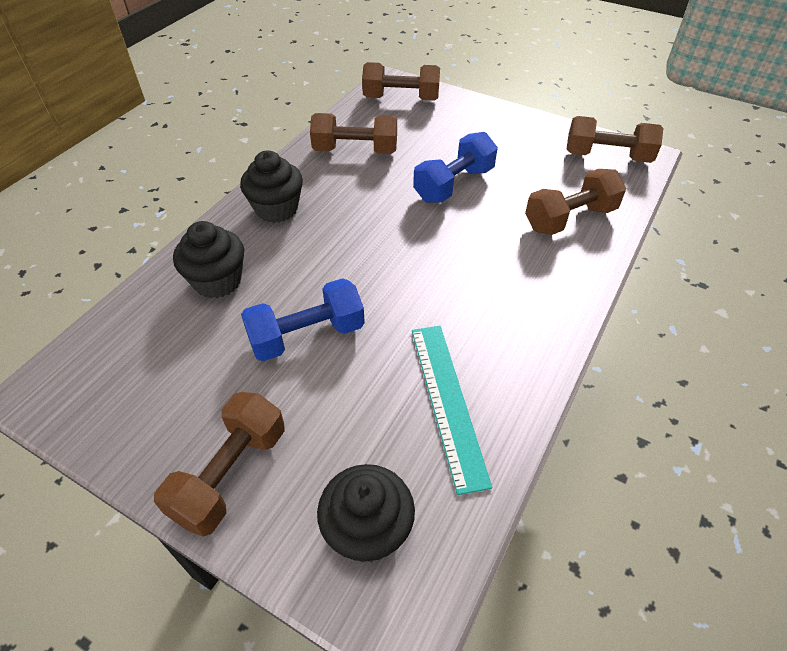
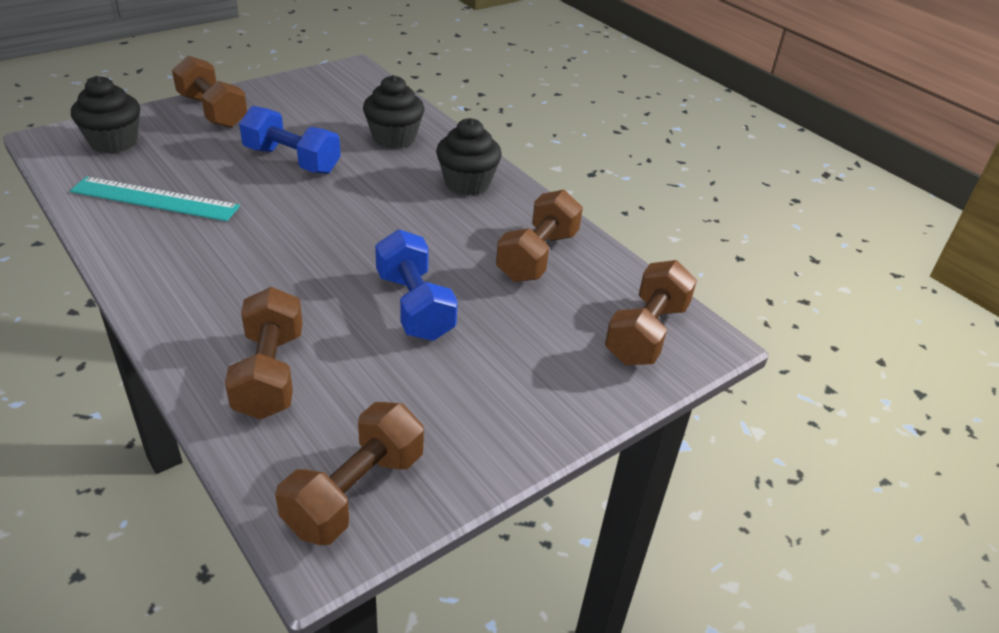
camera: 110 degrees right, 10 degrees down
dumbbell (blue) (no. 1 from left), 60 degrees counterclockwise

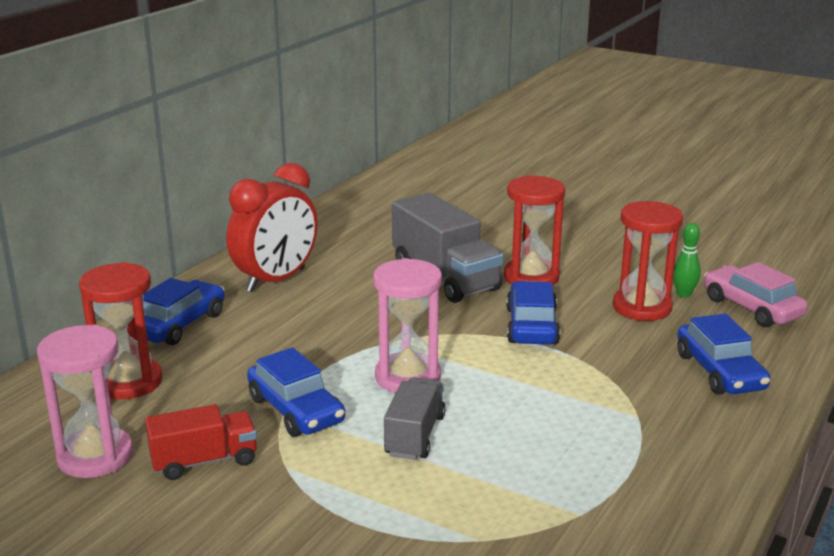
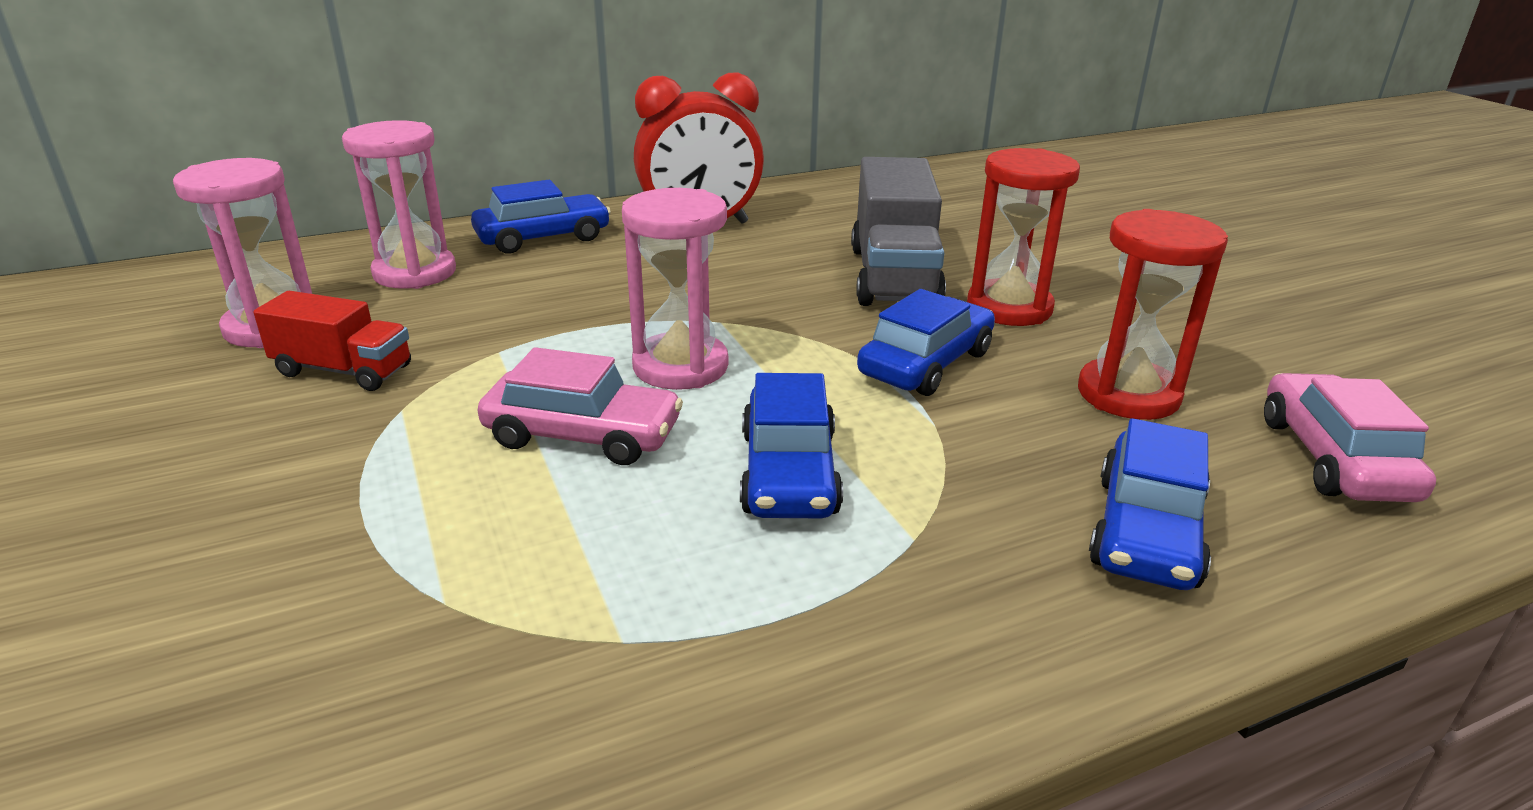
camera: 35 degrees right, 5 degrees up
hourglass (red) (no. 1 from left) → hourglass (pink) (no. 2 from left)
car (blue) (no. 2 from left), shifted
truck (grey) (no. 1 from left) → car (pink) (no. 1 from left)
bowling pin (green) → -

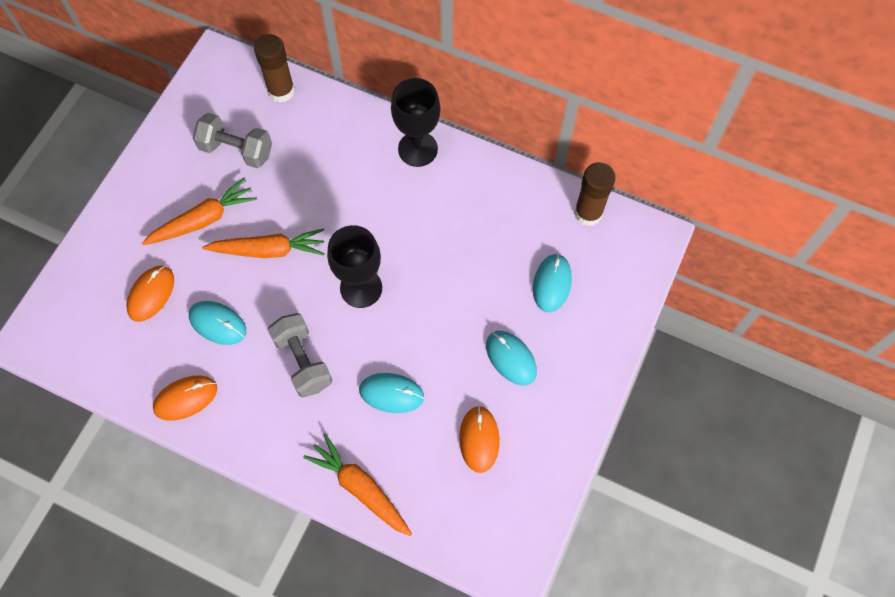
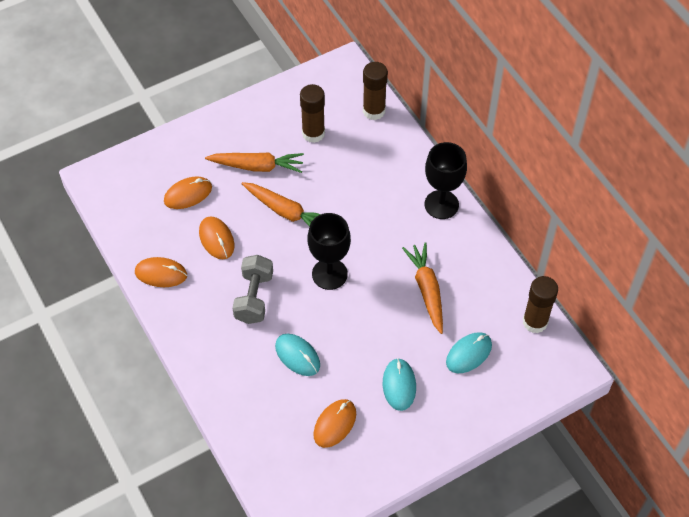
camera: 35 degrees right, 10 degrees down
mouse (turquoise) (no. 1 from left) → mouse (orange) (no. 3 from left)
dumbbell (grey) (no. 1 from left) → glue stick (brown) (no. 1 from left)
carrot (orange) (no. 3 from left), shifted

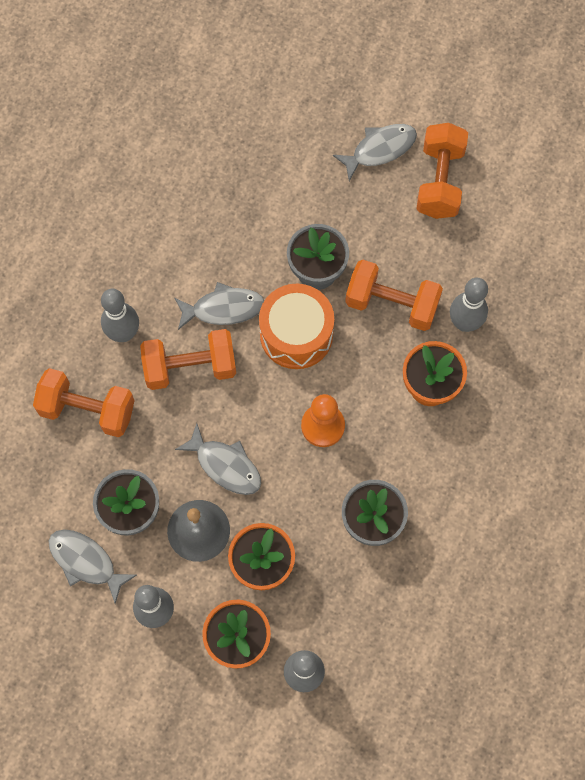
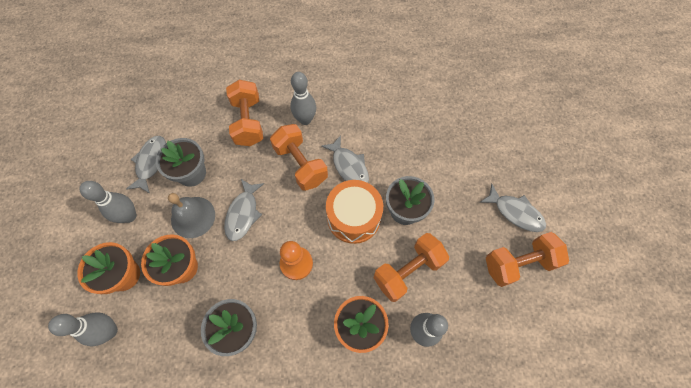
camera: 65 degrees right, 5 degrees down
dumbbell (orange) (no. 3 from left), 60 degrees clockwise

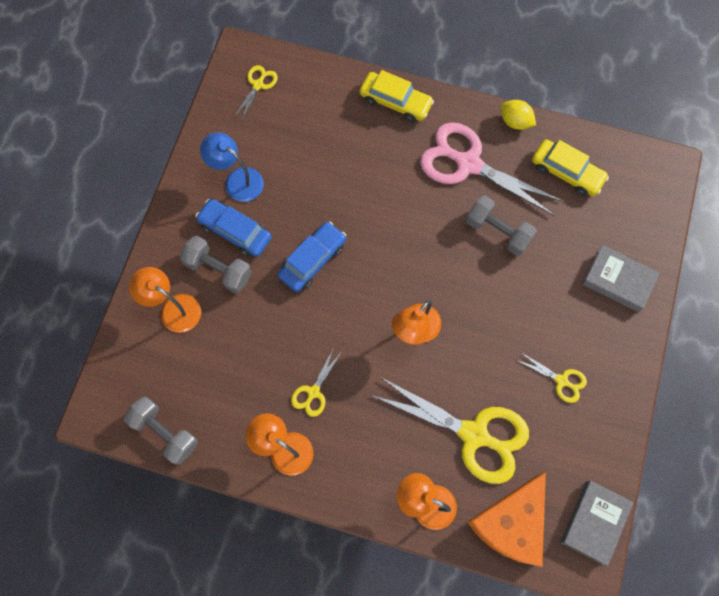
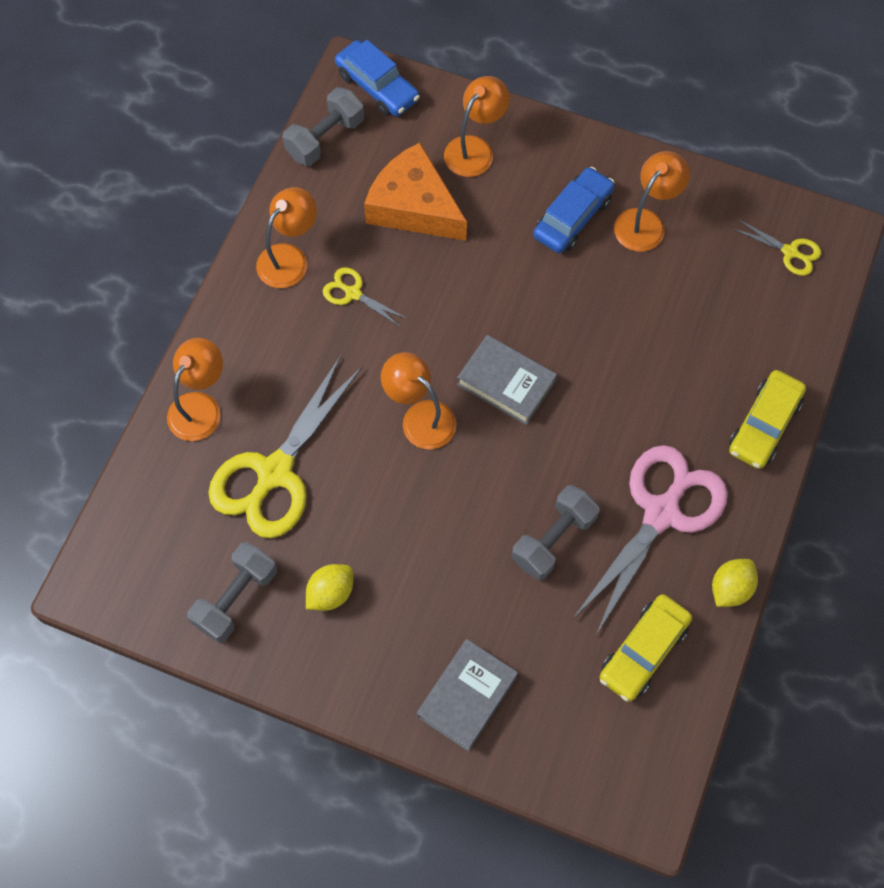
camera: 95 degrees right, 5 degrees down
dumbbell (grey) (no. 2 from left in the first image) → dumbbell (grey) (no. 1 from left), shifted
lamp (blue) → lamp (orange) (no. 5 from left)
car (blue) (no. 2 from left in the first image) → car (blue) (no. 1 from left), shifted
cheese (orange), shifted
scissors (yellow) (no. 4 from left) → lemon (yellow) (no. 1 from left)
book (grey) (no. 1 from left in the first image) → book (grey) (no. 2 from left), shifted

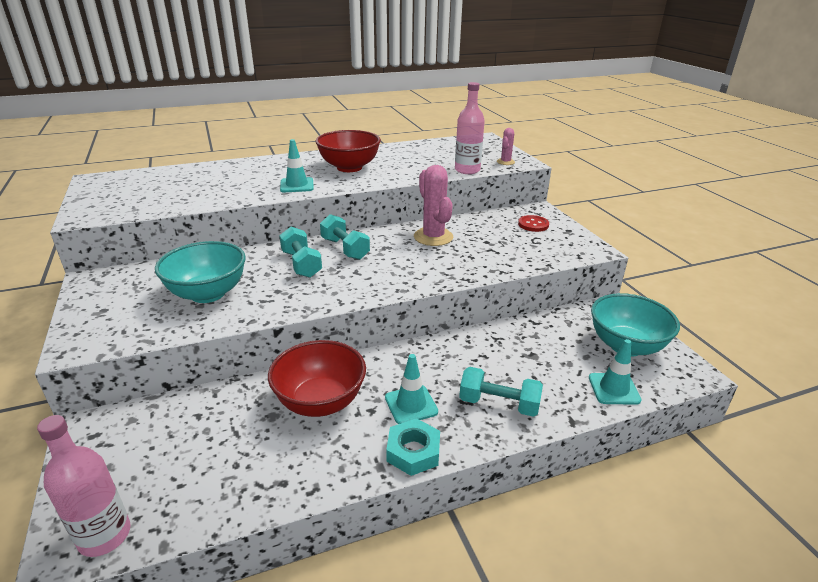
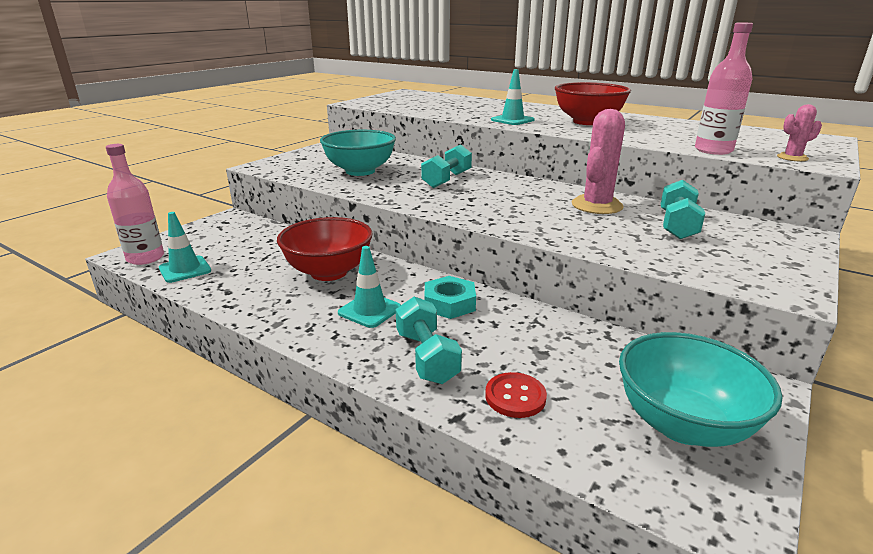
camera: 55 degrees right, 5 degrees down
dumbbell (turquoise) (no. 2 from left in the first image) → dumbbell (turquoise) (no. 3 from left), shifted
nut (turquoise), shifted
button (red), shifted
traffic cone (turquoise) (no. 3 from left in the first image) → traffic cone (turquoise) (no. 1 from left), shifted

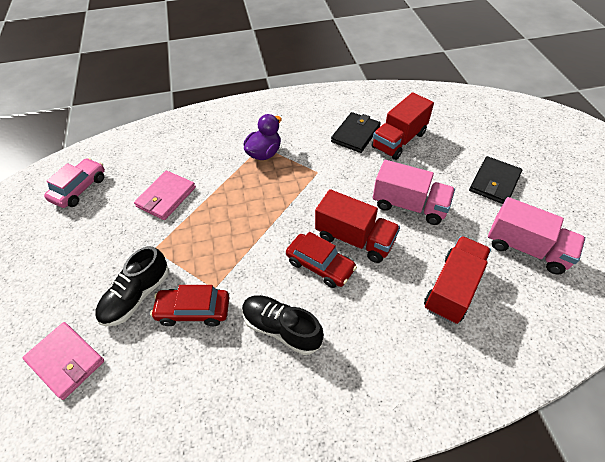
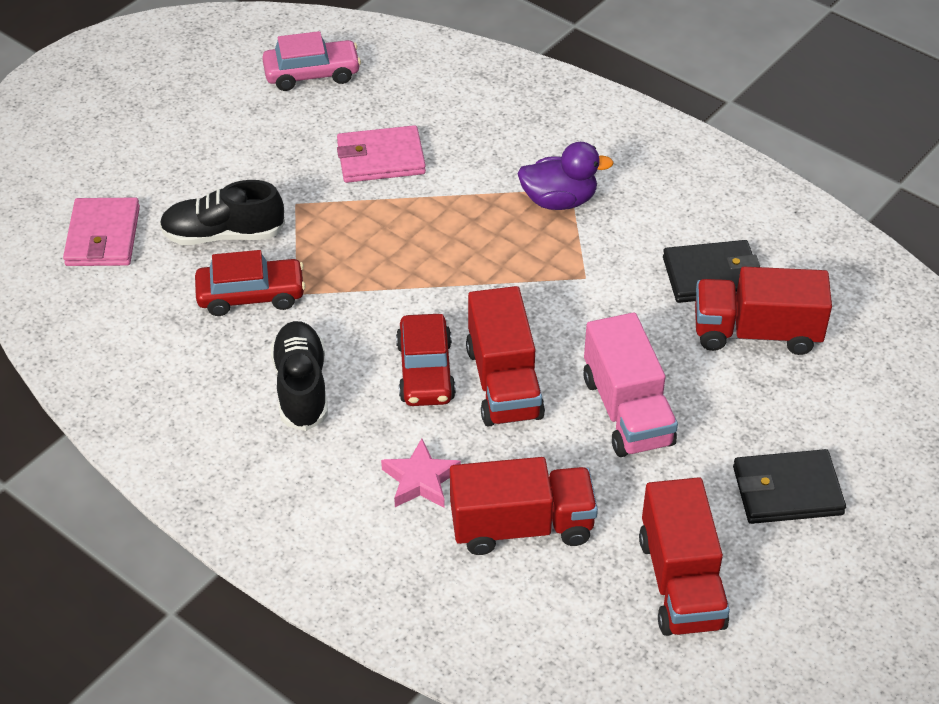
camera: 50 degrees right, 5 degrees down
car (red) (no. 1 from left), 120 degrees clockwise
truck (pink) (no. 2 from left) → truck (red) (no. 3 from left)
- → star (pink)

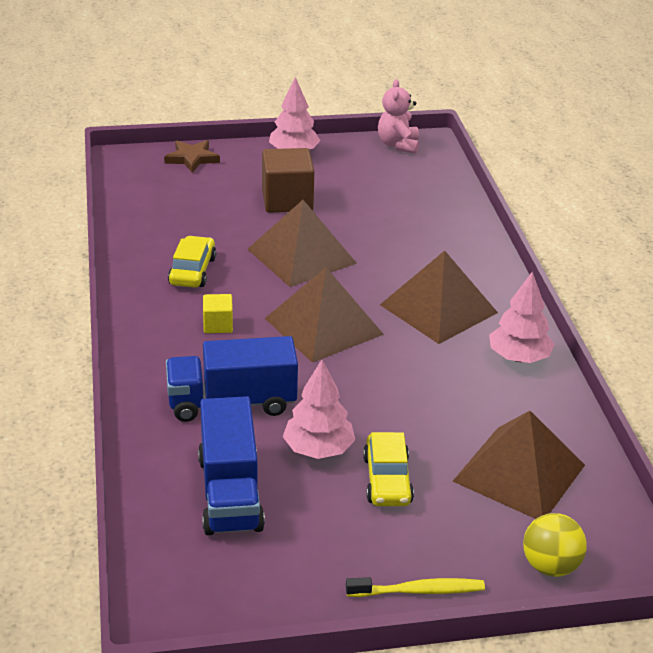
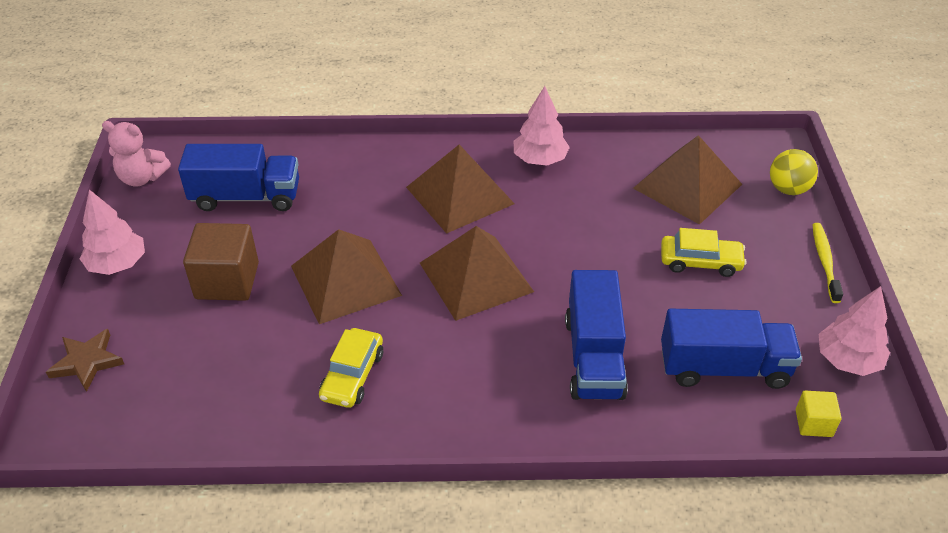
camera: 80 degrees left, 10 degrees up
car (yellow) (no. 1 from left), 90 degrees counterclockwise
cube (yellow), shifted
tree (pink) (no. 2 from left in the first image) → tree (pink) (no. 3 from left), shifted
- → truck (blue) (no. 1 from left)

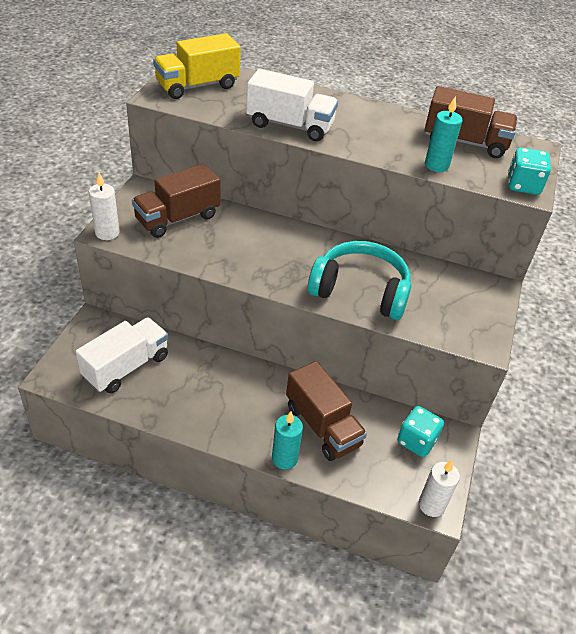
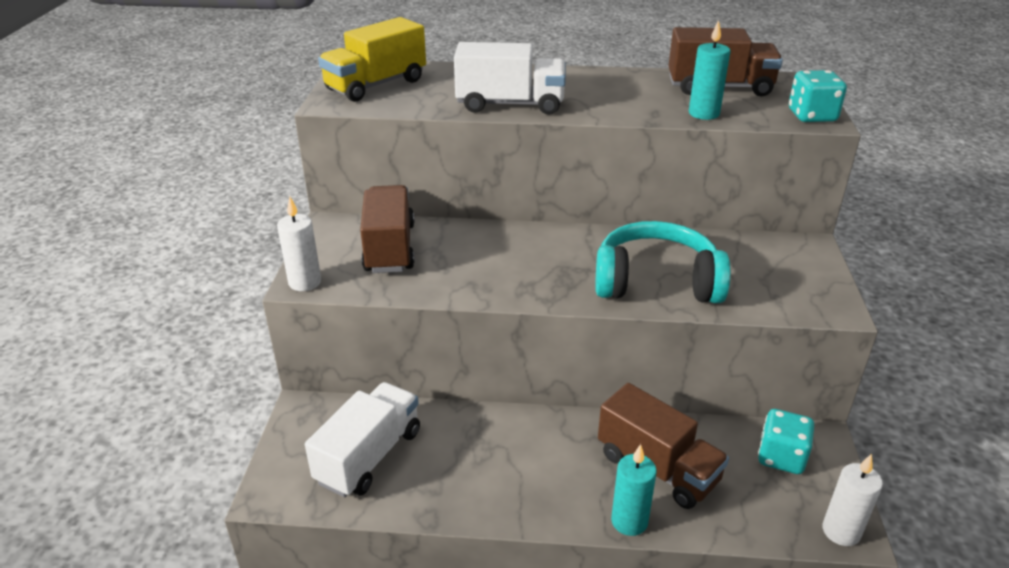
camera: 10 degrees left, 10 degrees down
truck (brown) (no. 1 from left), 135 degrees clockwise

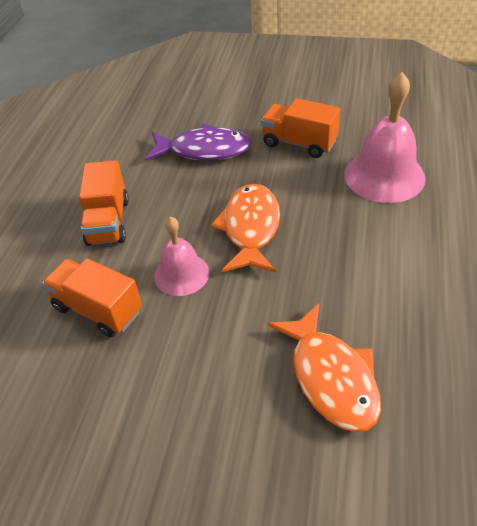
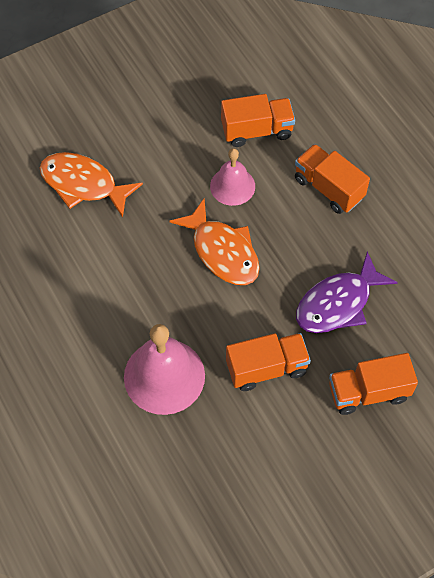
camera: 135 degrees right, 15 degrees up
- → truck (orange) (no. 4 from left)

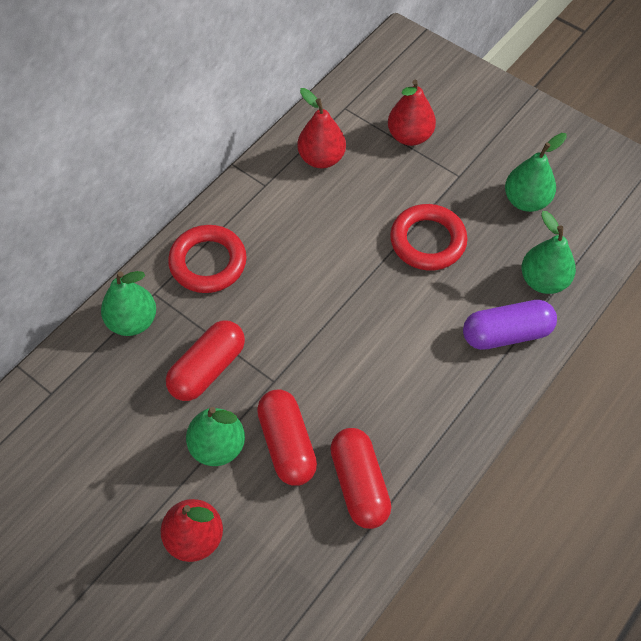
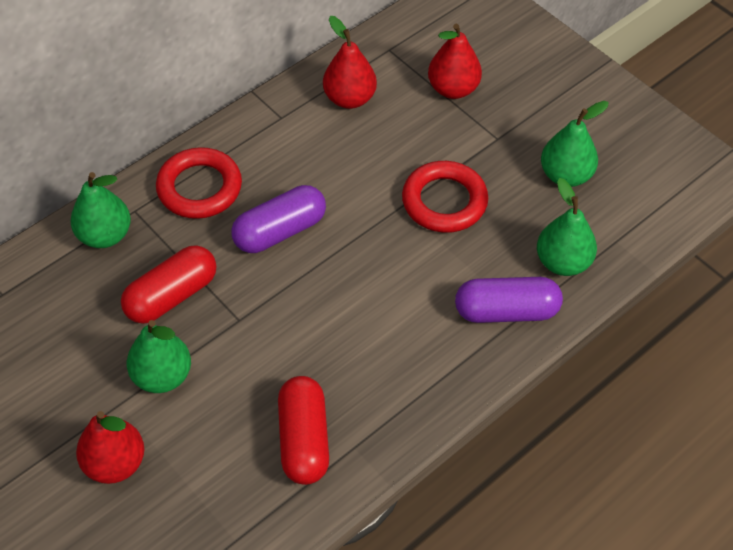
camera: 10 degrees right, 5 degrees down
capsule (red) (no. 2 from left) → -
- → capsule (purple) (no. 1 from left)

